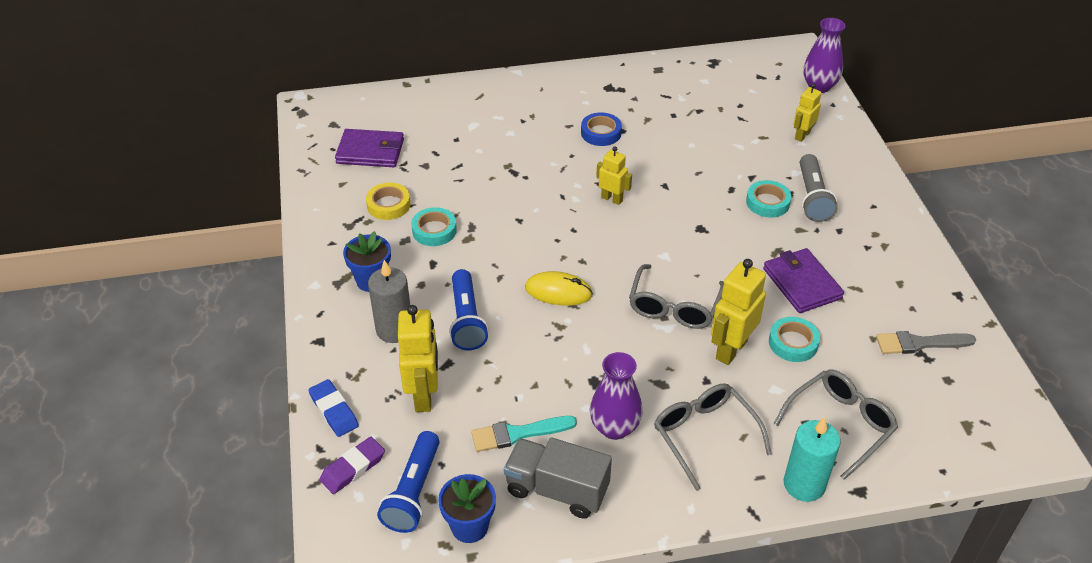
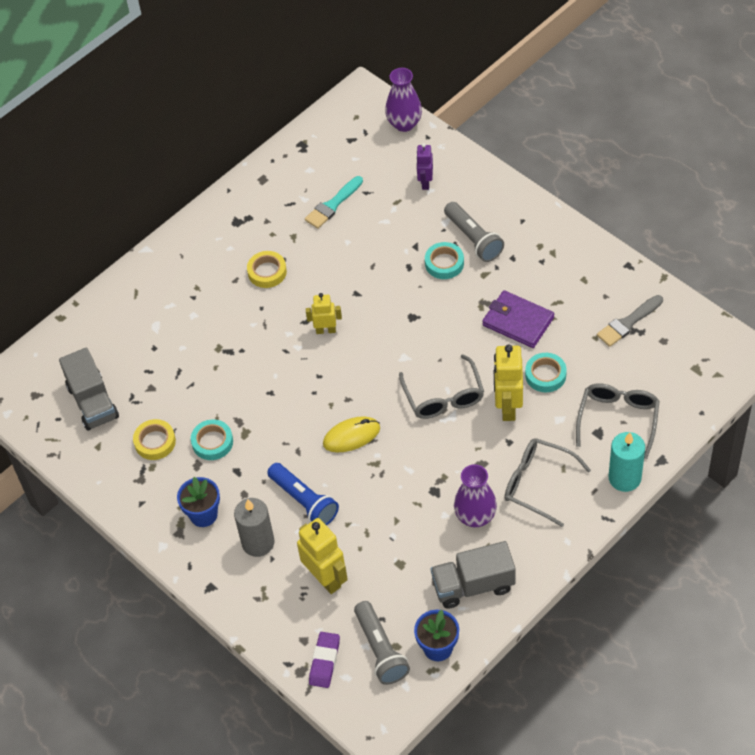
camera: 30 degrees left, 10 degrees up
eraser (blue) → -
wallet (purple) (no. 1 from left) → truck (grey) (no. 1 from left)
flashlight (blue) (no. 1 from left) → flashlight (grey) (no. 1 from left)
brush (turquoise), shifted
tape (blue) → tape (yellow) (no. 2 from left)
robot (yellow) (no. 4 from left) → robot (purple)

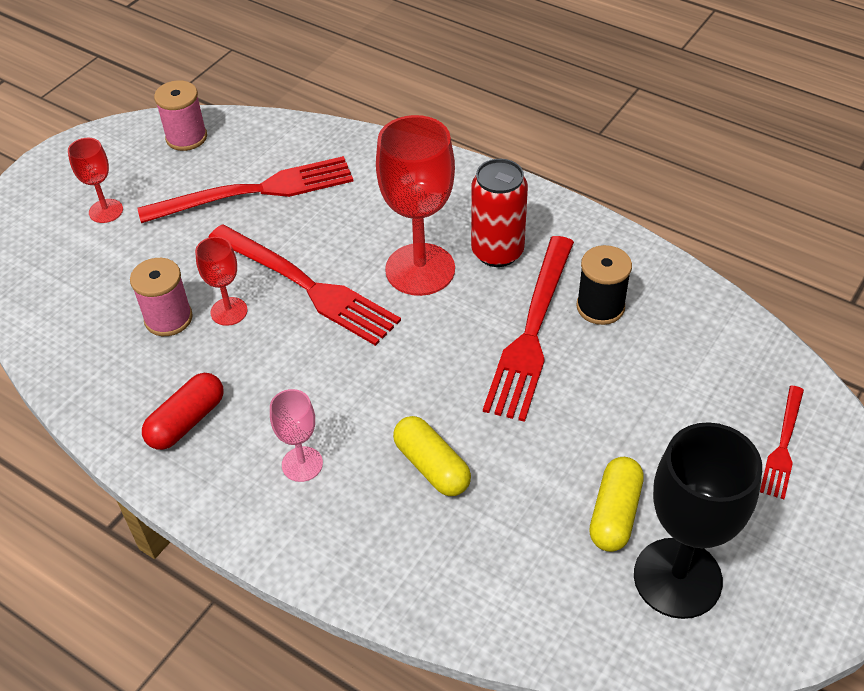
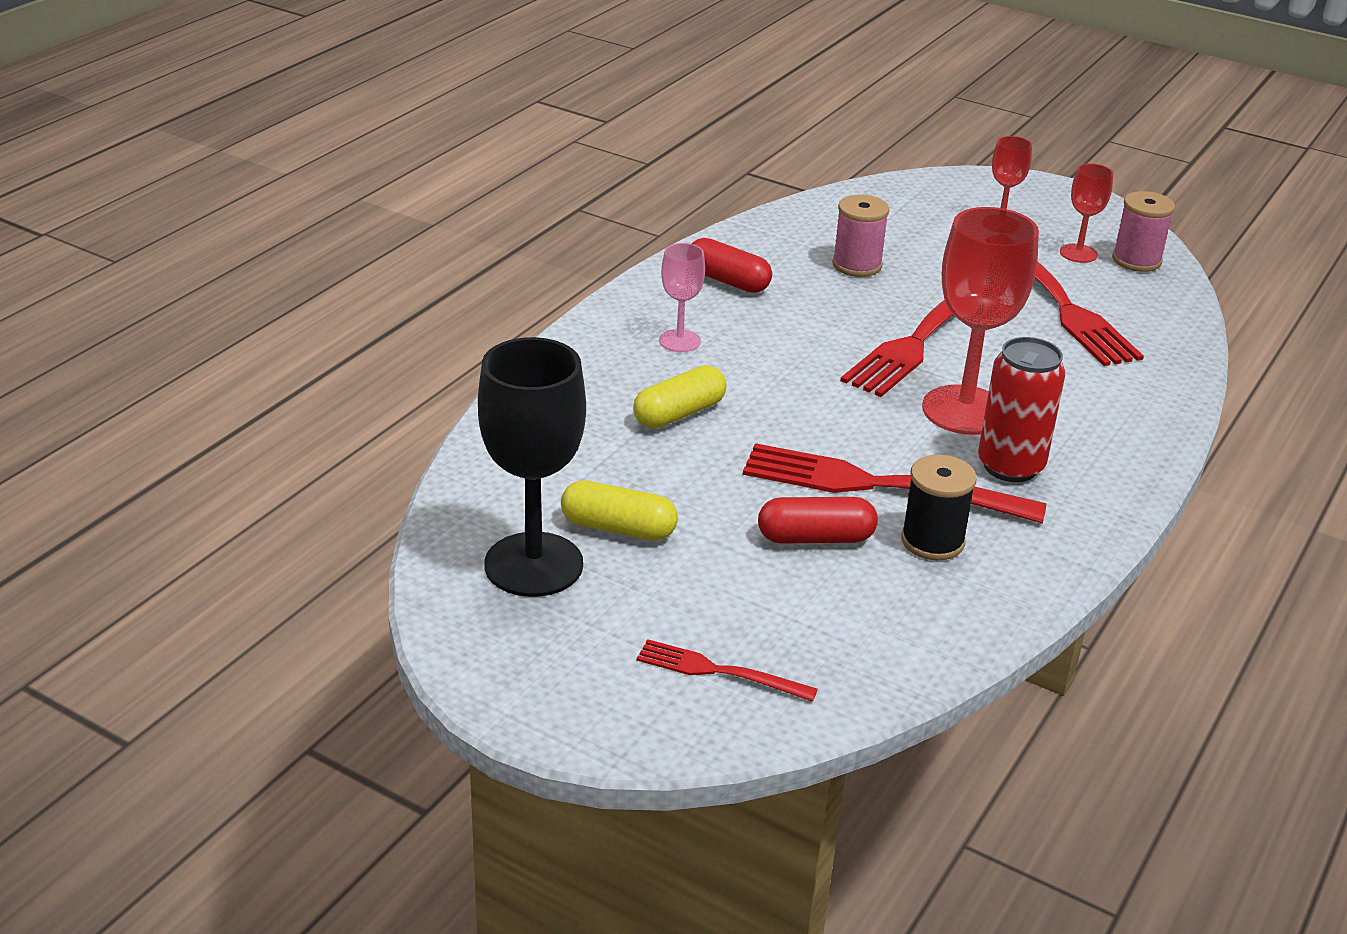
camera: 85 degrees right, 15 degrees down
goblet (red) (no. 2 from left in the first image) → goblet (red) (no. 3 from left), shifted
- → capsule (red) (no. 2 from left)

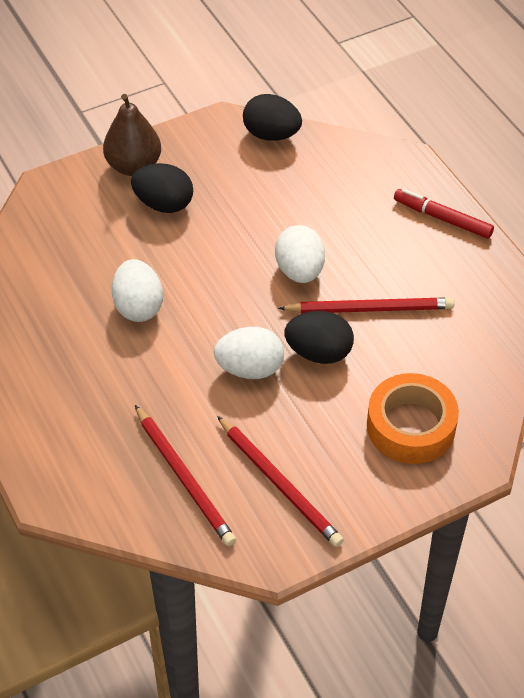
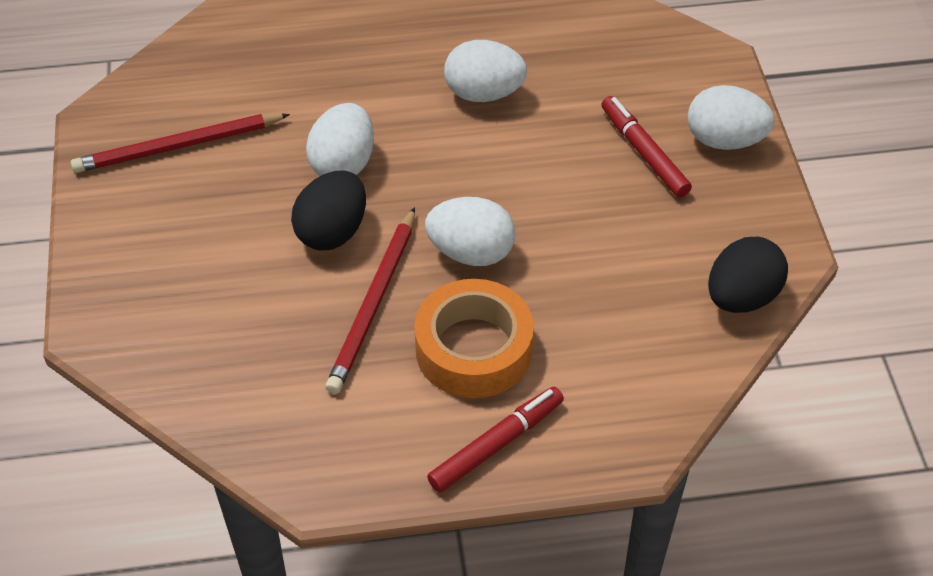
camera: 110 degrees right, 0 degrees up
pear (brown) → egg (white) (no. 4 from left)
egg (black) (no. 1 from left) → marker (red) (no. 2 from left)
pencil (red) (no. 1 from left) → -
tape (orange), shifted

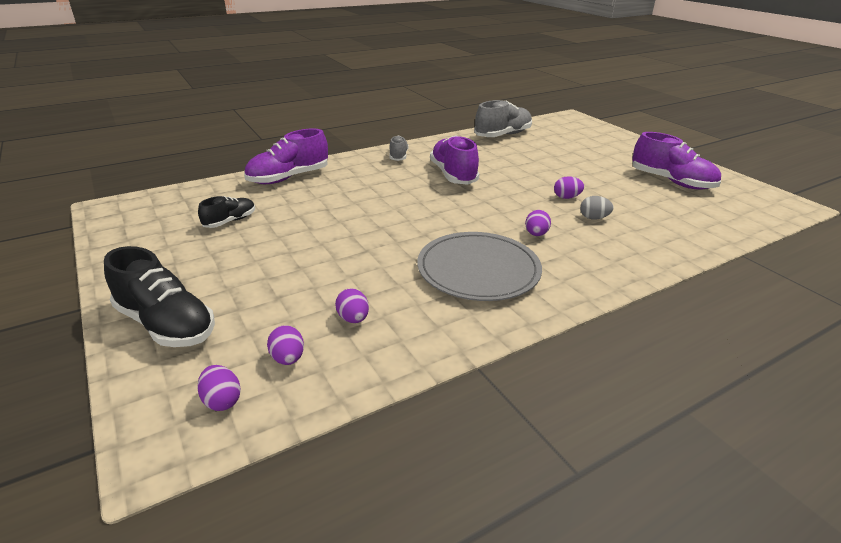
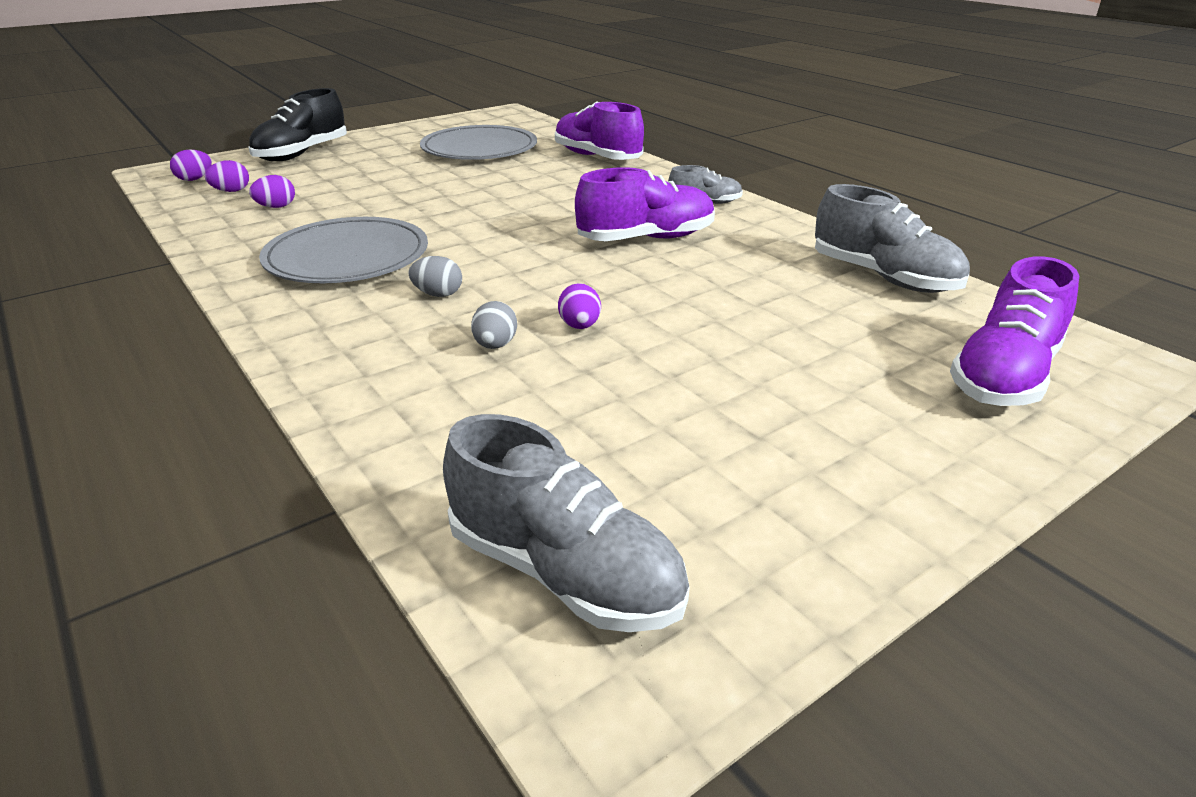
camera: 85 degrees right, 0 degrees up
shoe (black) (no. 2 from left) → plate (grey) (no. 2 from left)
egg (purple) (no. 4 from left) → egg (grey) (no. 1 from left)
shoe (purple) (no. 3 from left), shifted
- → shoe (grey) (no. 1 from left)

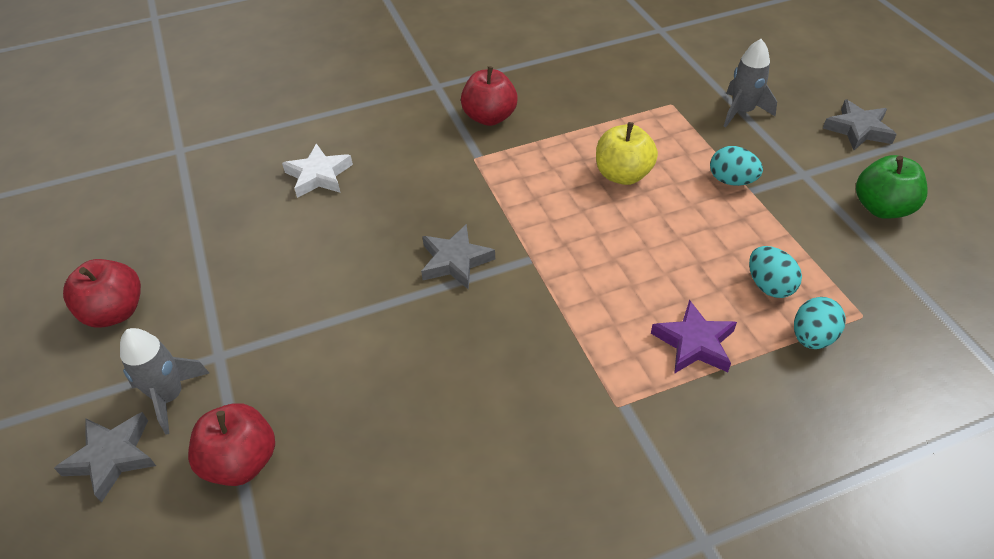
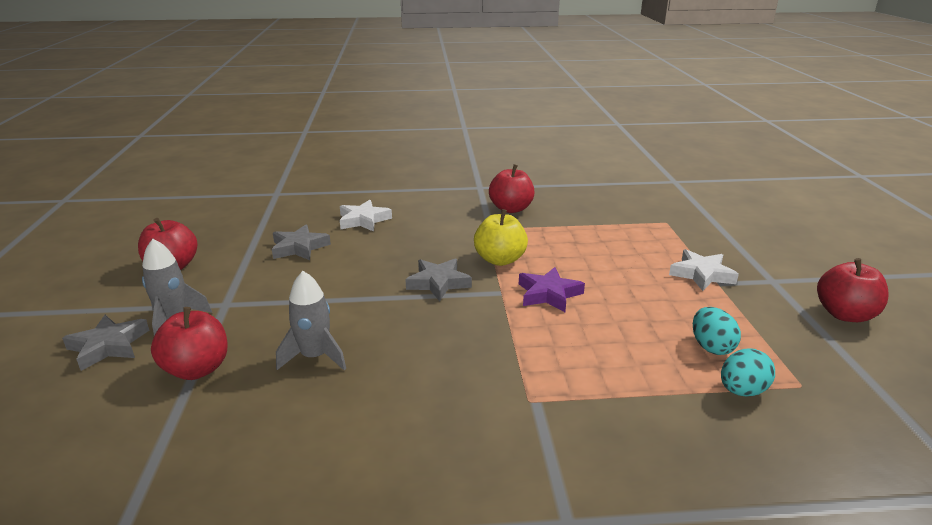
camera: 15 degrees right, 20 degrees down
apple (yellow), shifted
star (purple), shifted
egg (turquoise) (no. 1 from left) → star (white) (no. 2 from left)
rocket (grey) (no. 2 from left), shifted
star (grey) (no. 3 from left in the first image) → star (grey) (no. 2 from left), shifted
apple (green) → apple (red) (no. 4 from left)

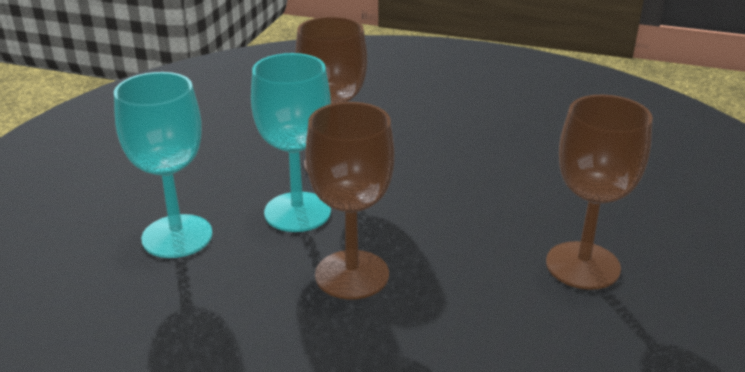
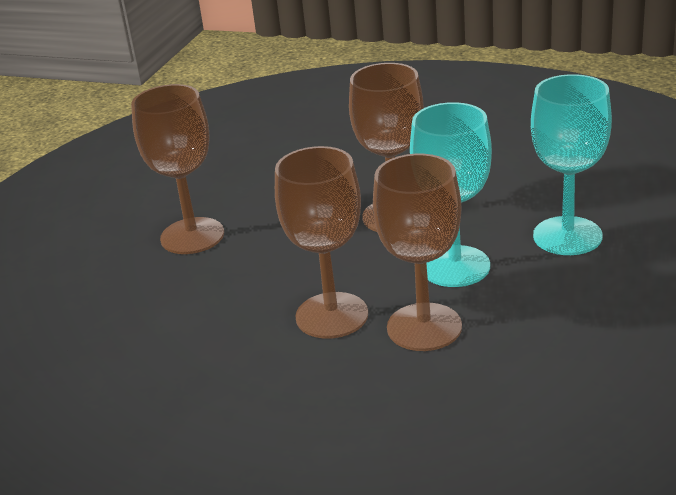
camera: 175 degrees left, 0 degrees up
- → goblet (brown) (no. 2 from left)

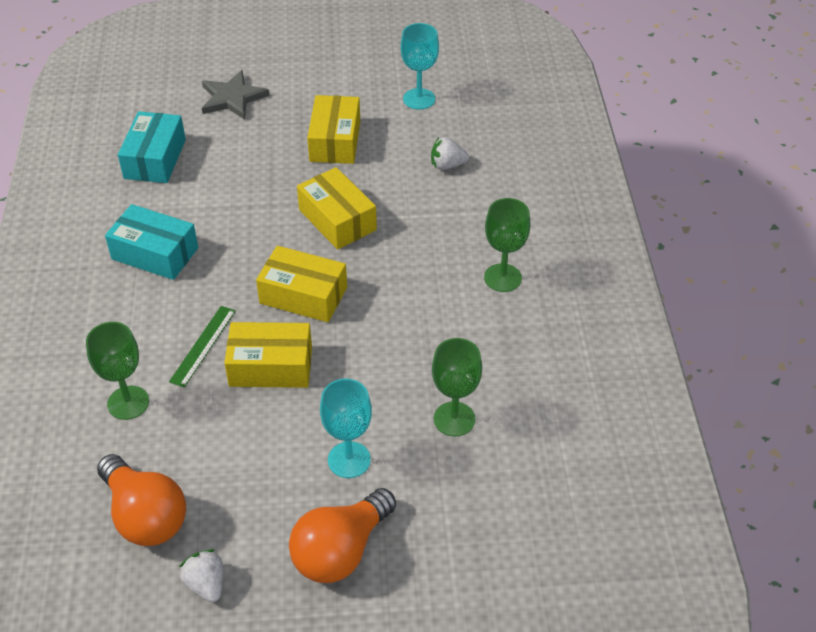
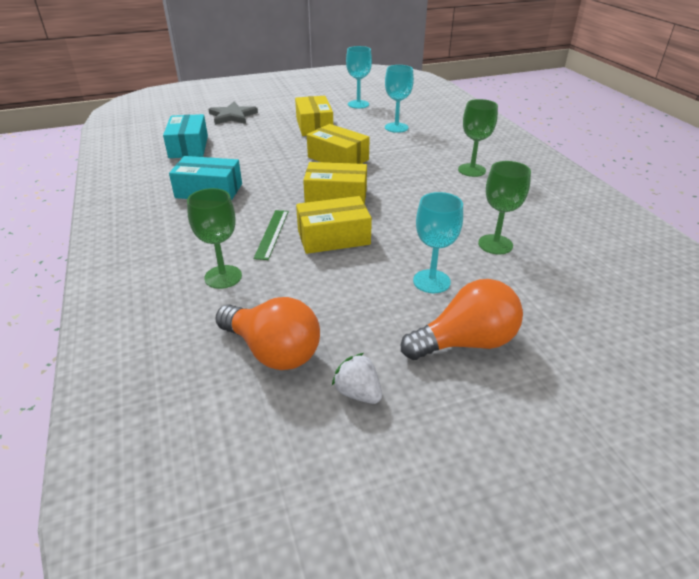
camera: 15 degrees left, 10 degrees down
light bulb (orange) (no. 2 from left), 135 degrees counterclockwise
strawberry (white) (no. 2 from left) → goblet (turquoise) (no. 2 from left)

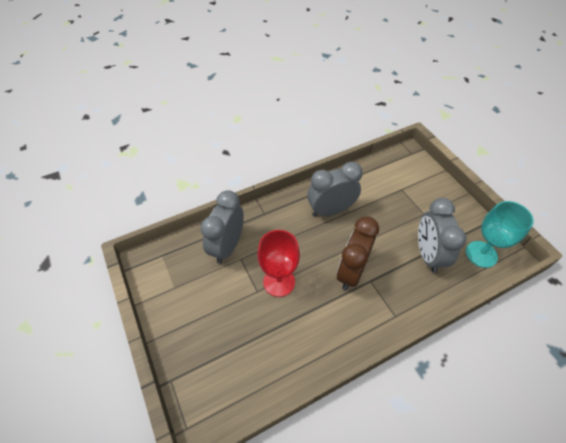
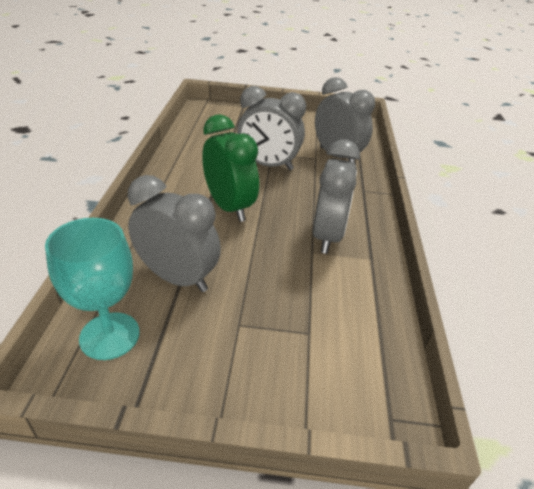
camera: 120 degrees right, 15 degrees down
goblet (red) → clock (grey) (no. 2 from left)
clock (brown) → clock (green)

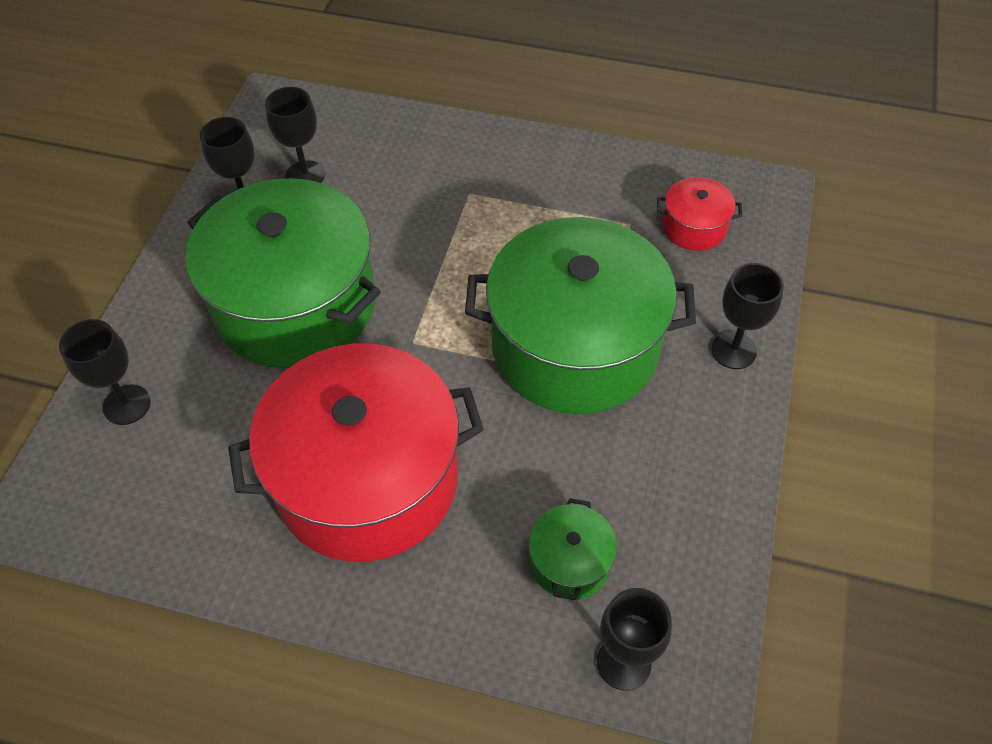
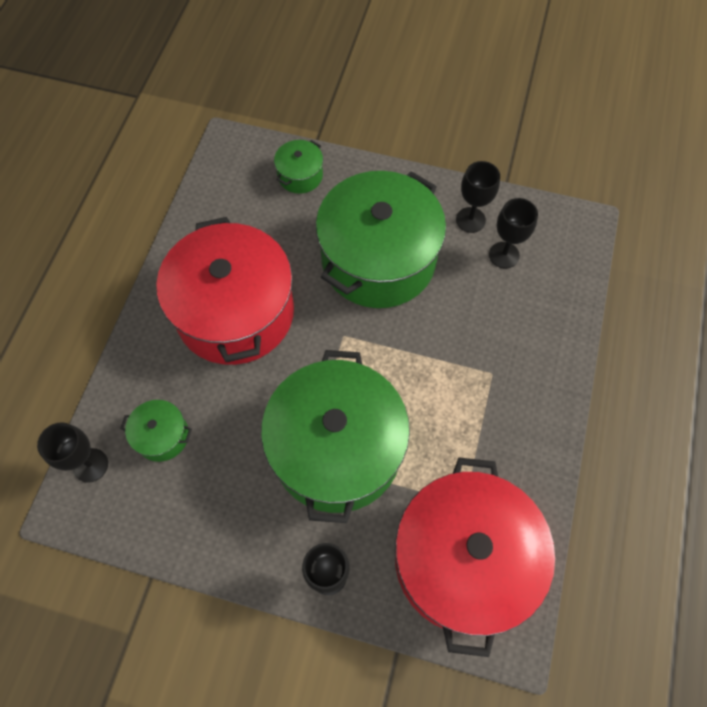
camera: 90 degrees right, 10 degrees up
goblet (black) (no. 1 from left) → pot (green) (no. 2 from left)
pot (red) (no. 2 from left), x2.38

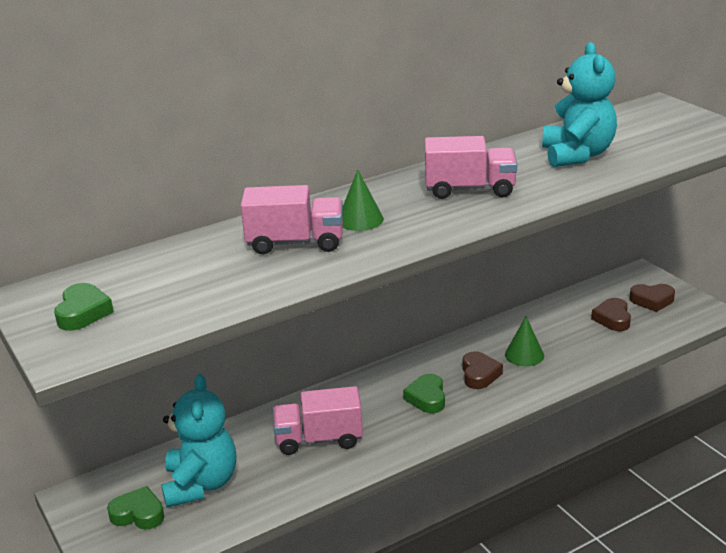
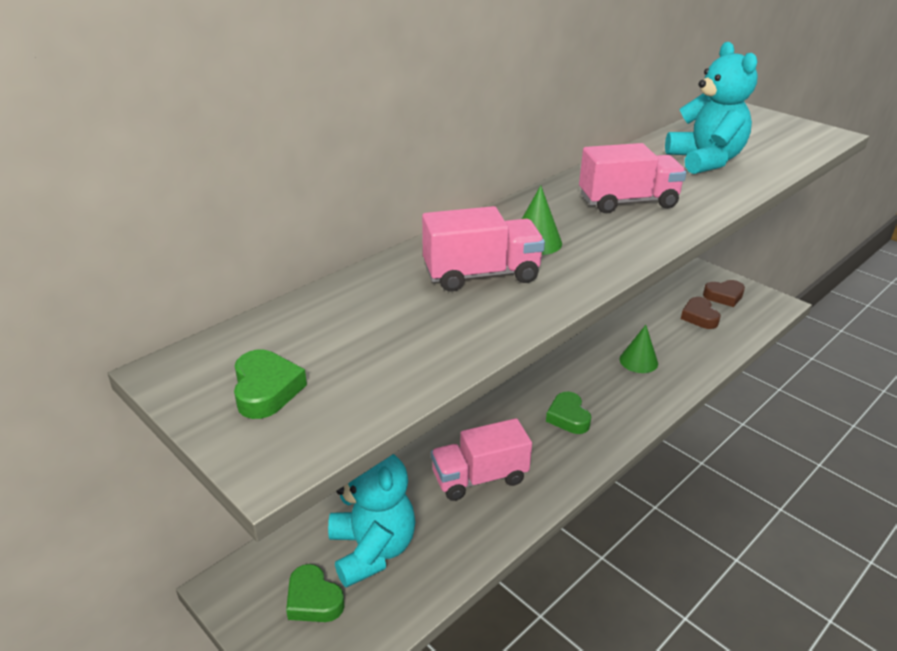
camera: 15 degrees left, 5 degrees up
heart (green) (no. 2 from left), 135 degrees counterclockwise
heart (brown) (no. 1 from left) → -

